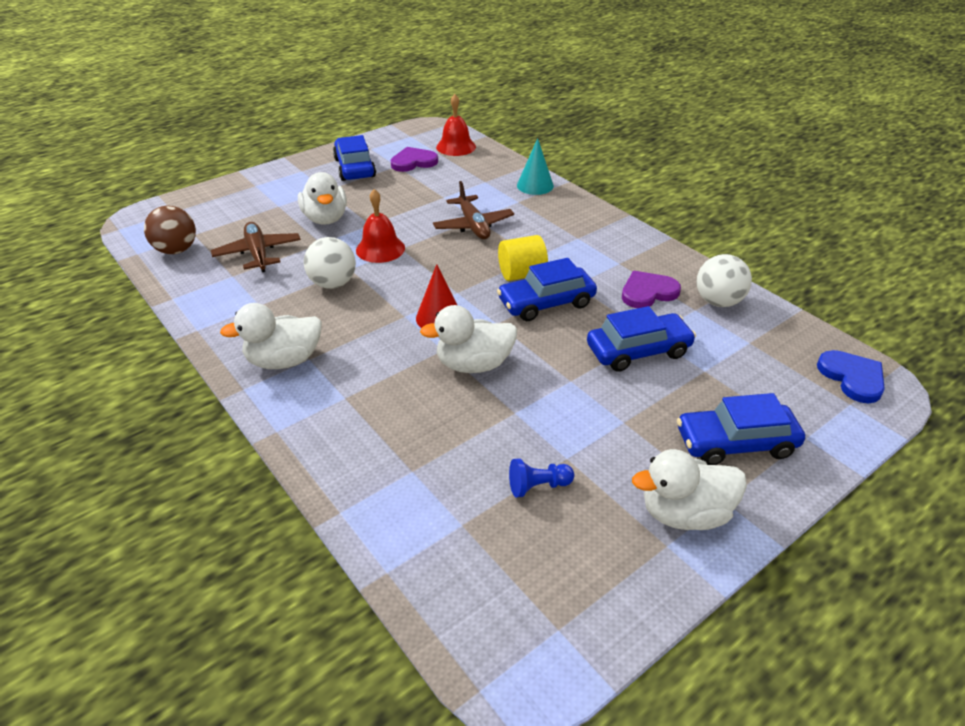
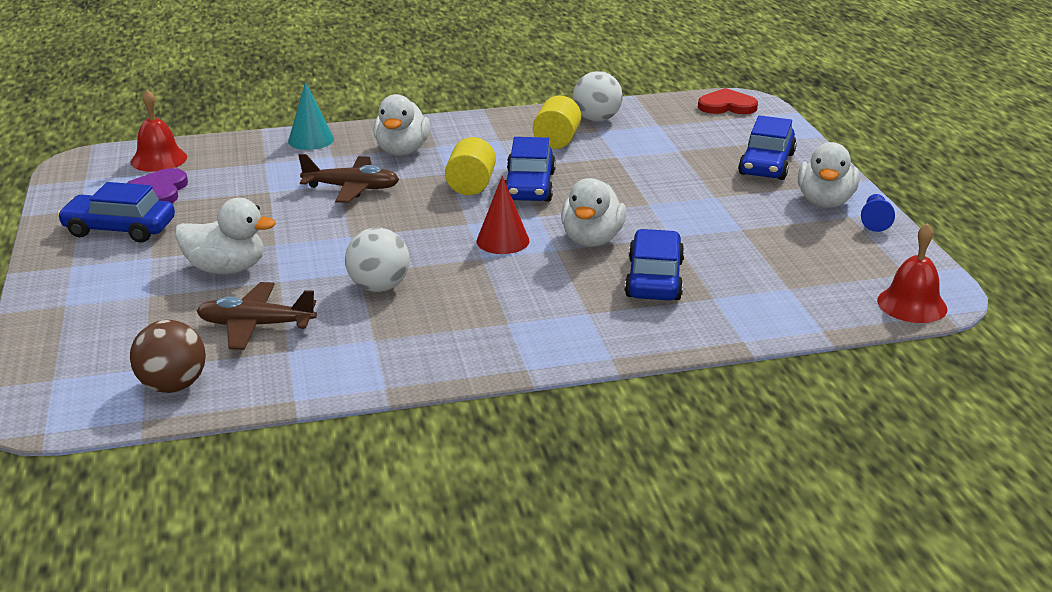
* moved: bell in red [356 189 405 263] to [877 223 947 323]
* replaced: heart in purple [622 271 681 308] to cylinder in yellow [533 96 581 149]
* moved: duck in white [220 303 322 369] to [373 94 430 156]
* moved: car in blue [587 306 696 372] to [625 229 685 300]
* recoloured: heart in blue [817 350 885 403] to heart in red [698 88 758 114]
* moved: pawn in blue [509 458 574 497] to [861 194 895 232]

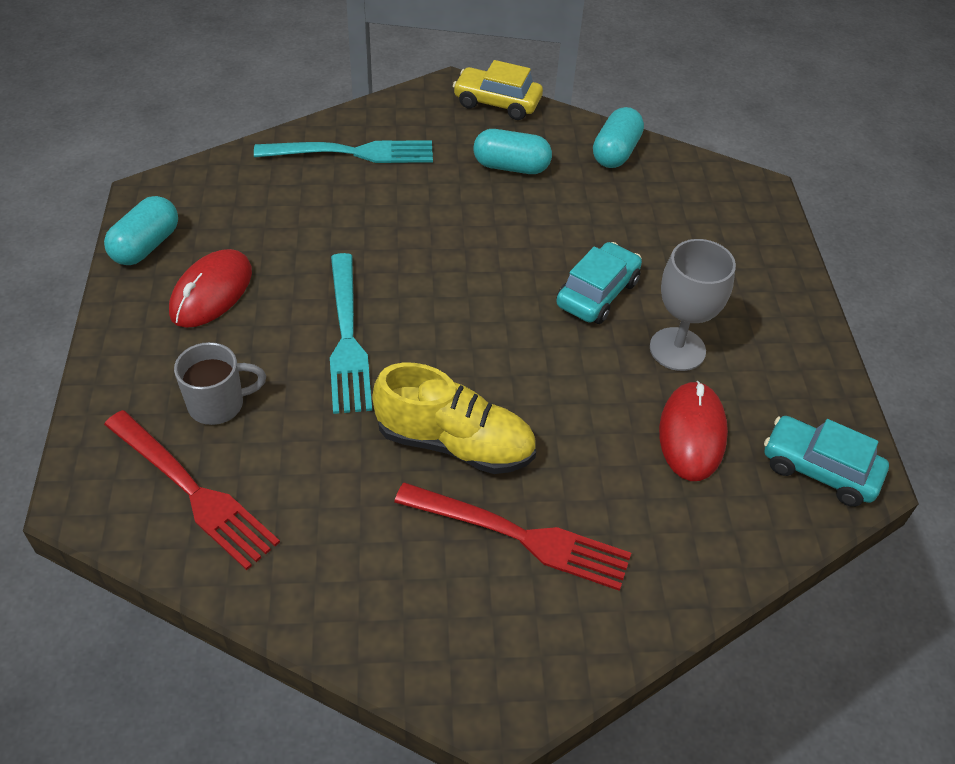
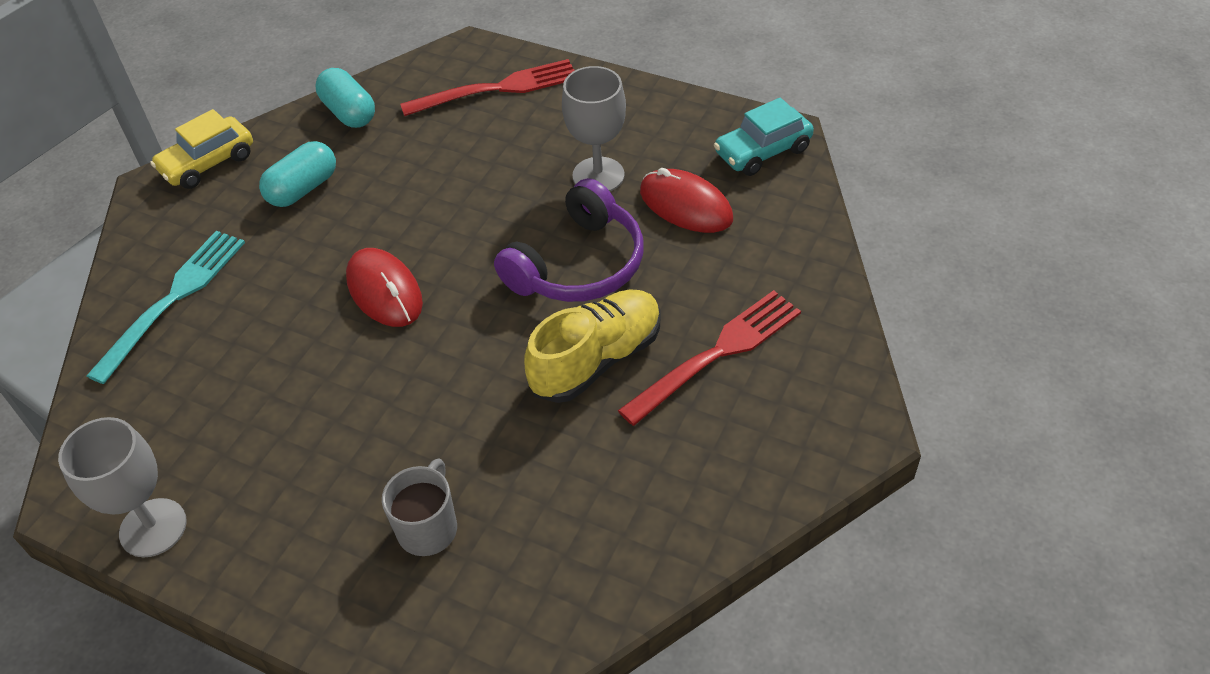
* replaced: capsule in turquoise [104 196 178 265] to goblet in grey [58 417 187 557]
* removed: car in turquoise [556 242 642 324]
* moved: mouse in red [169 249 252 328] to [346 248 423 327]
* removed: fork in turquoise [330 253 372 414]
* moved: fork in red [104 410 280 570] to [400 59 575 116]
* added: headphones in purple [494 178 644 302]

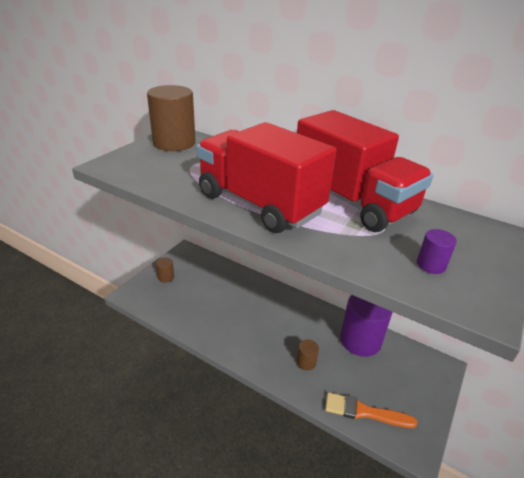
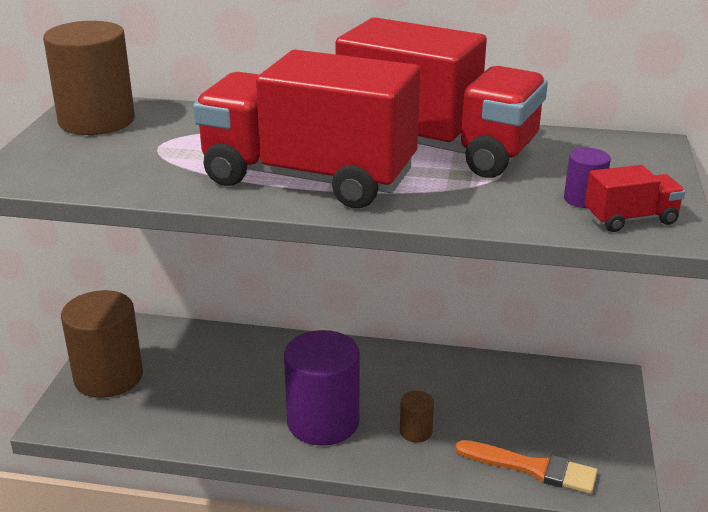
* resized: cylinder in brown [156 257 174 283] = [61 290 143 398] x2.24
* moved: cylinder in purple [340 295 393 357] to [284 330 360 446]
* turned: brush in orange [325 392 417 428] = [455 440 598 494] 150 degrees counterclockwise
* added: truck in red [585 165 685 232]

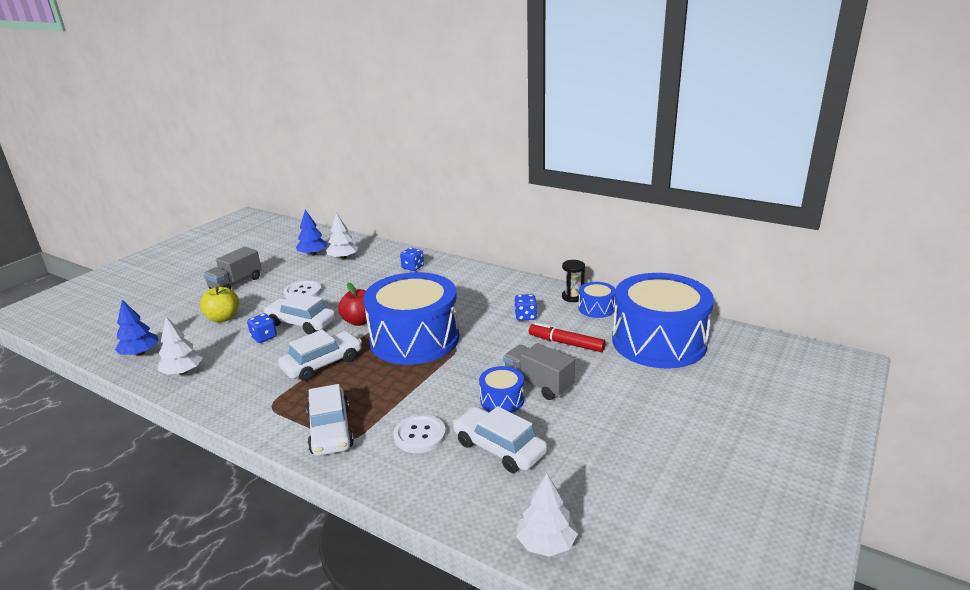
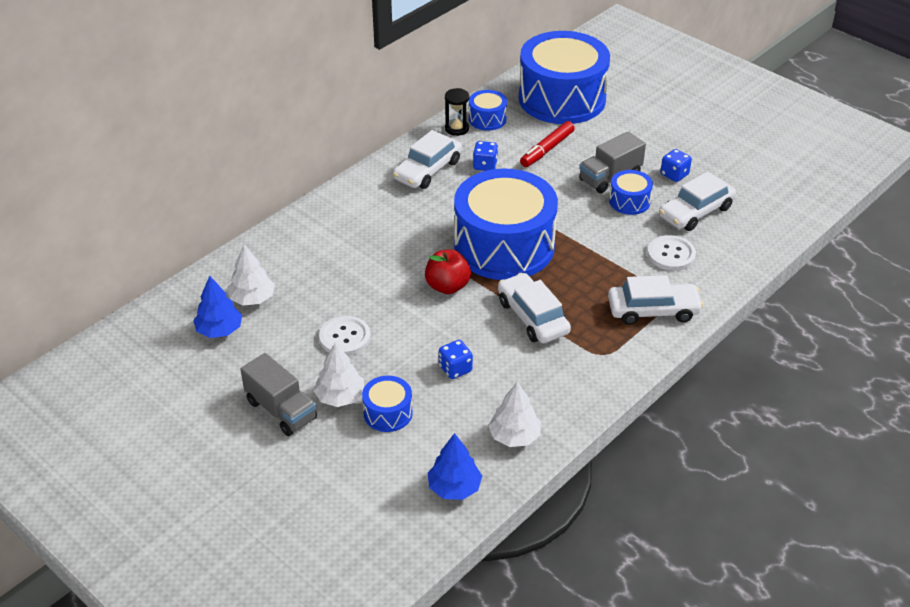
* moved: dice in blue [400 248 424 271] to [660 149 692 182]
* replaced: apple in yellow [200 286 239 322] to drum in blue [362 376 413 432]
* moved: car in white [264 293 336 334] to [393 130 462 189]
* moved: tree in white [516 474 578 557] to [313 342 364 407]

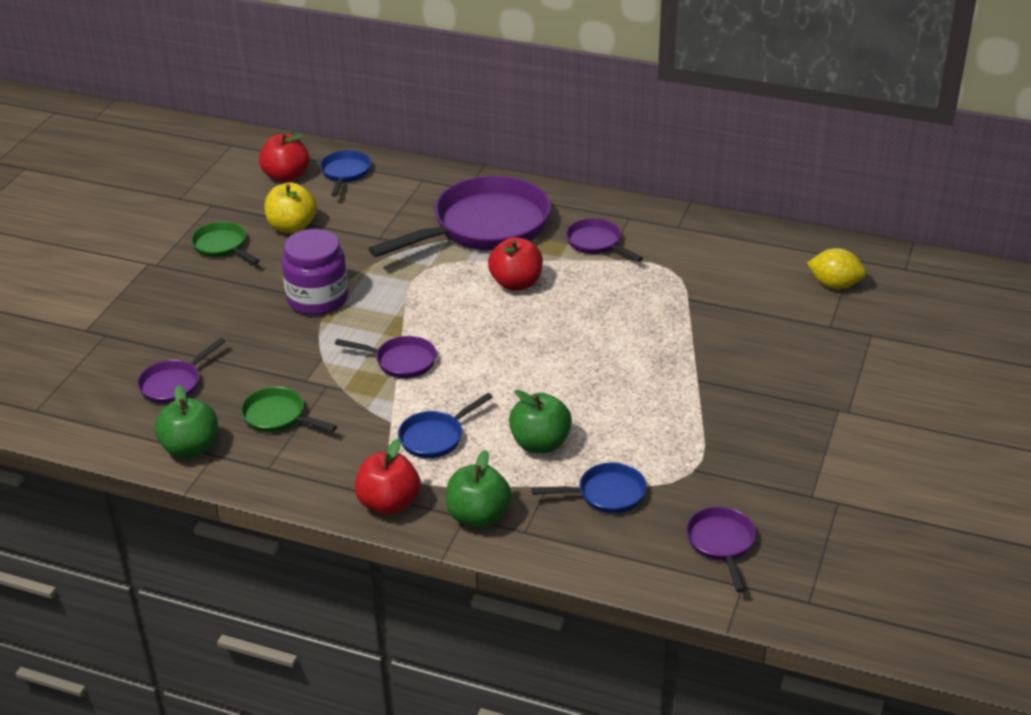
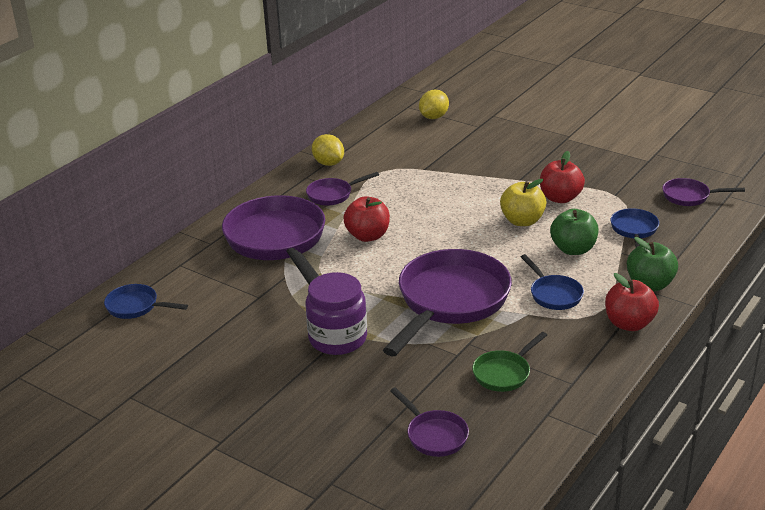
* moved: apple in red [259 133 309 182] to [540 151 585 203]
* moved: apple in yellow [265 182 317 233] to [500 179 547 226]
* removed: pan in green [191 222 260 264]
* resized: pan in purple [335 336 437 379] = [383 249 512 356] x2.16
* removed: apple in green [155 385 218 458]
* added: lemon in yellow [312 134 344 166]

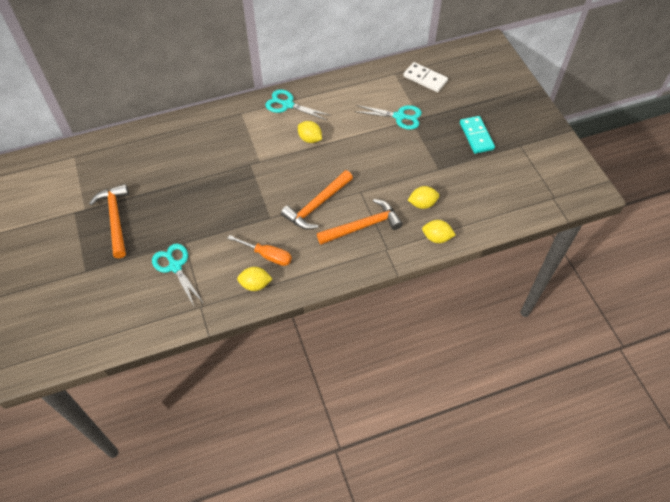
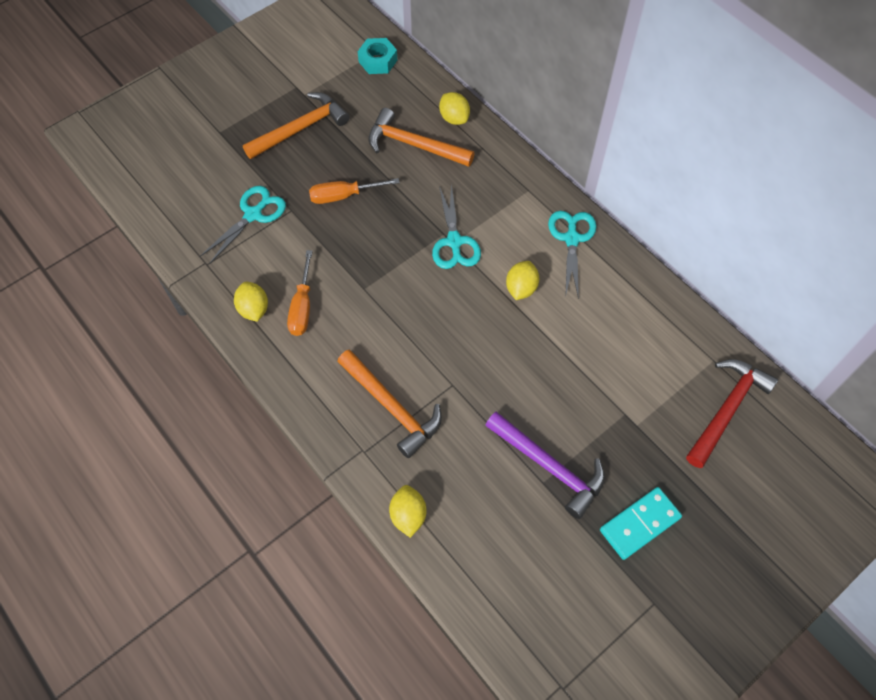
* replaced: domino in white [403 62 448 92] to hammer in red [686 359 778 468]
* moved: scissors in turquoise [354 105 422 130] to [432 183 481 269]
* moved: hammer in orange [281 170 353 230] to [368 108 475 167]
* moved: lemon in yellow [408 186 439 209] to [439 92 470 125]
* added: nut in turquoise [358 38 397 74]
* added: screwdriver in orange [309 178 400 204]
* added: hammer in purple [485 412 605 519]

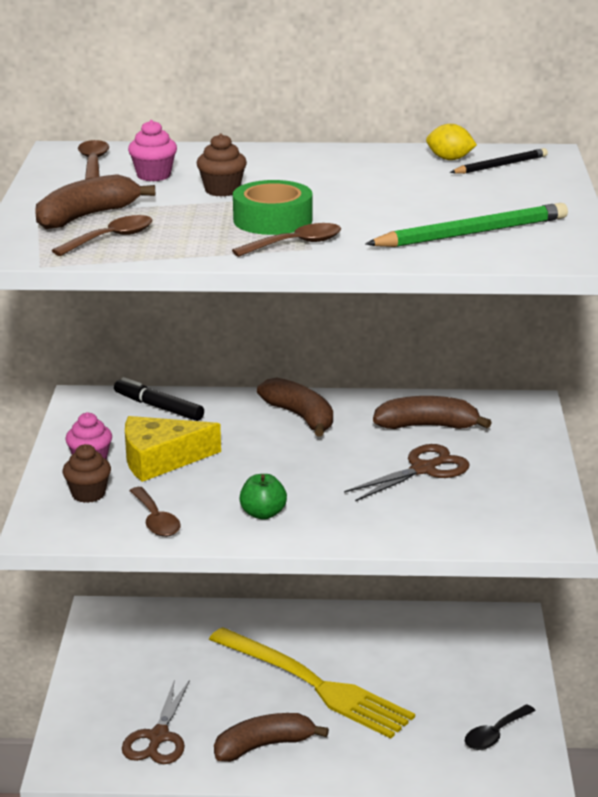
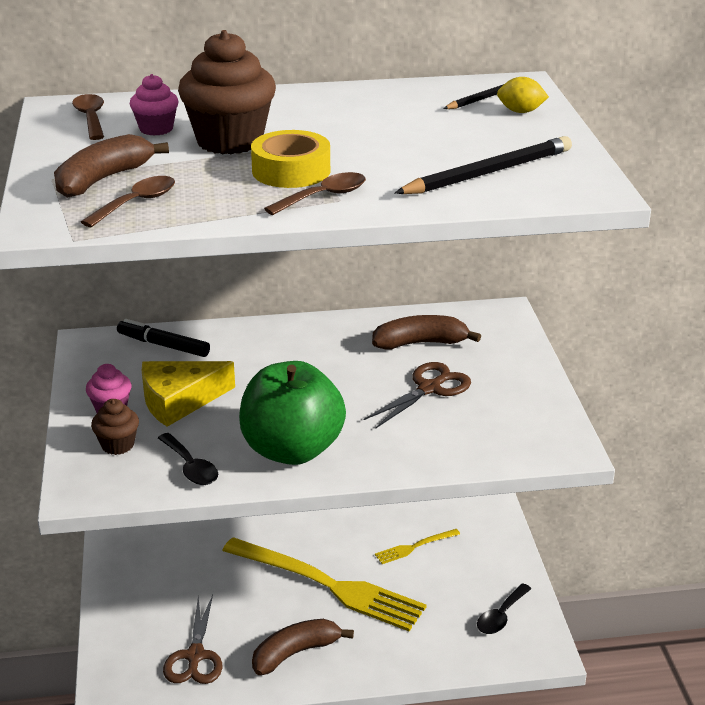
* moved: lemon in yellow [426 124 477 160] to [497 77 549 113]
* resized: cupcake in brown [197 133 247 197] = [178 30 276 154] x1.94
* recoloured: tape in green [233 180 313 235] to tape in yellow [251 130 330 188]
* recoloured: pencil in green [365 203 568 247] to pencil in black [395 136 572 194]
* removed: banana in brown [257 377 333 436]
* resized: apple in green [239 474 287 520] = [239 361 346 465] x2.32
* recoloured: spoon in brown [129 487 181 537] to spoon in black [158 433 218 485]
* added: fork in yellow [375 529 460 564]

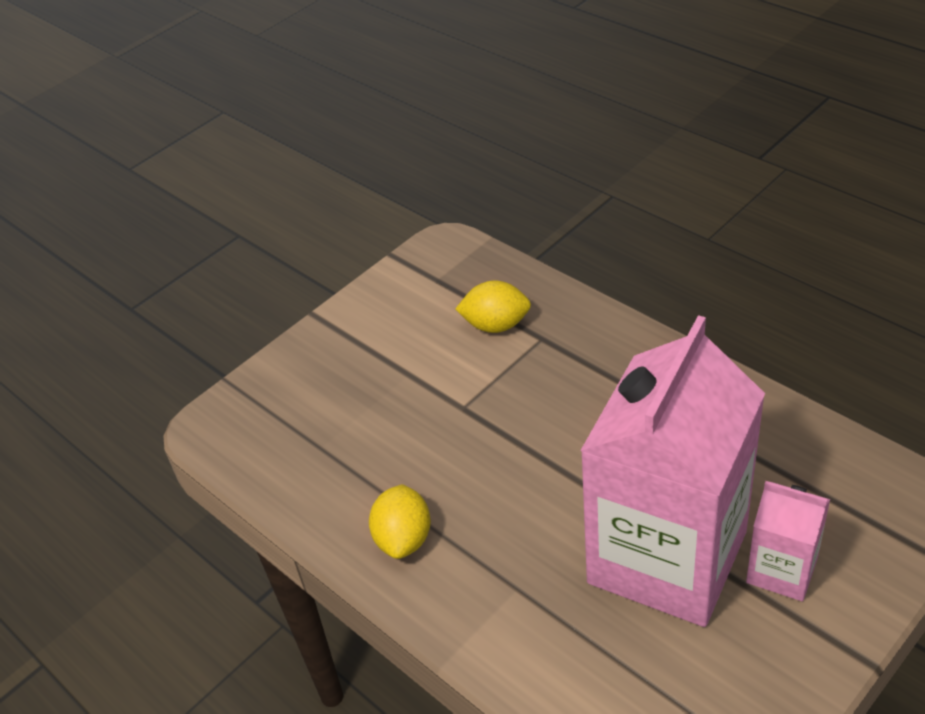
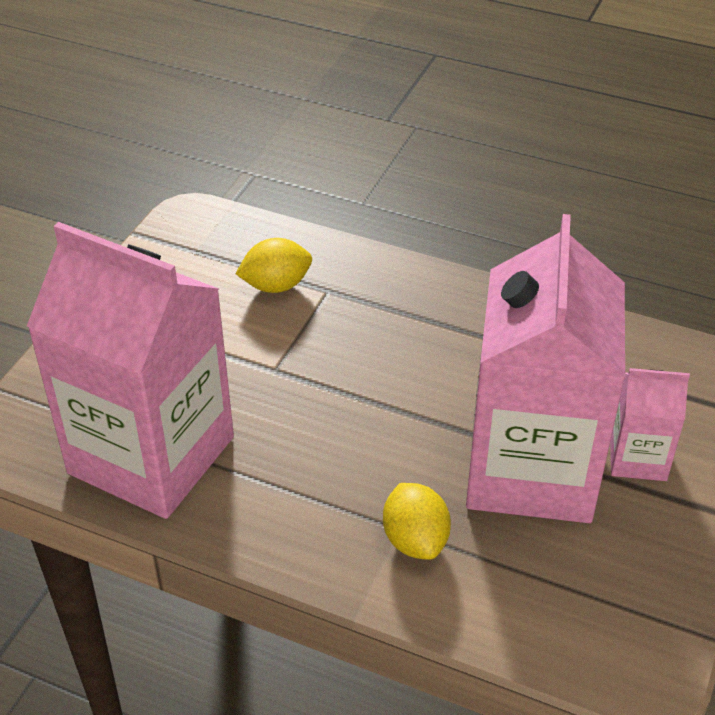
* moved: lemon in yellow [369 484 431 559] to [383 483 451 560]
* added: carton in pink [27 222 234 519]

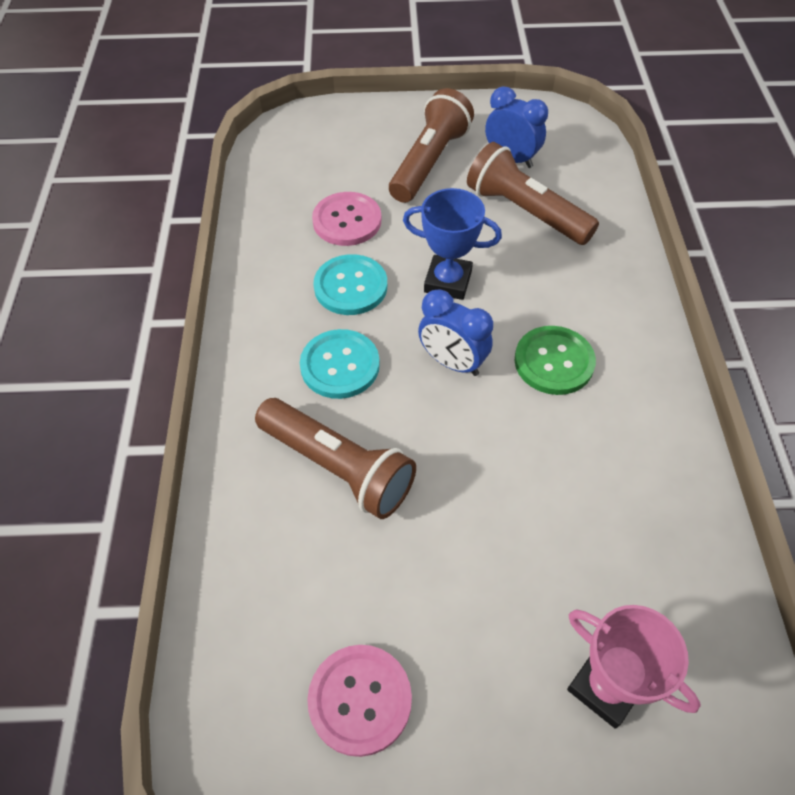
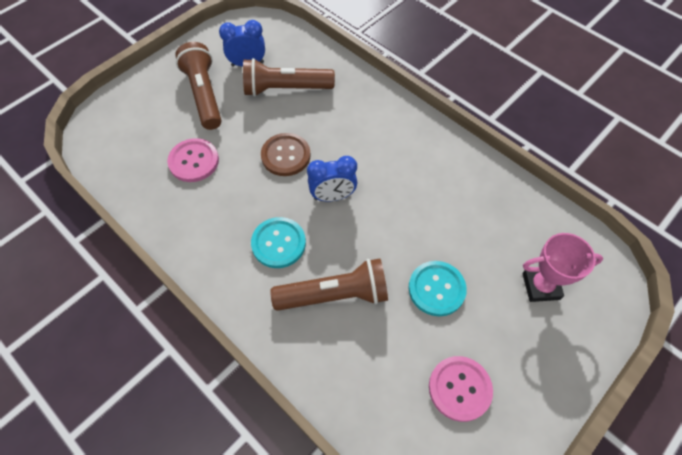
* replaced: trophy in blue [403 188 502 300] to button in brown [261 133 311 176]
* moved: button in turquoise [313 254 387 315] to [409 261 467 316]
* removed: button in green [514 326 596 395]

